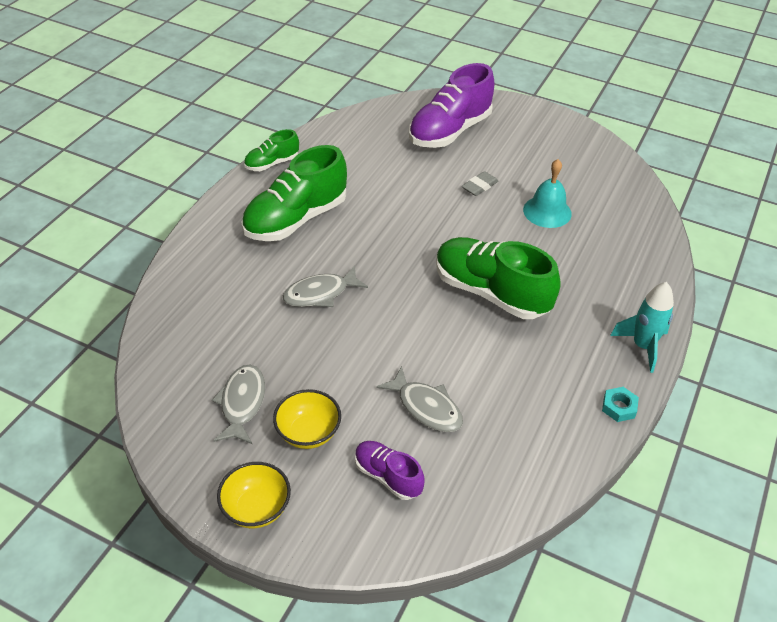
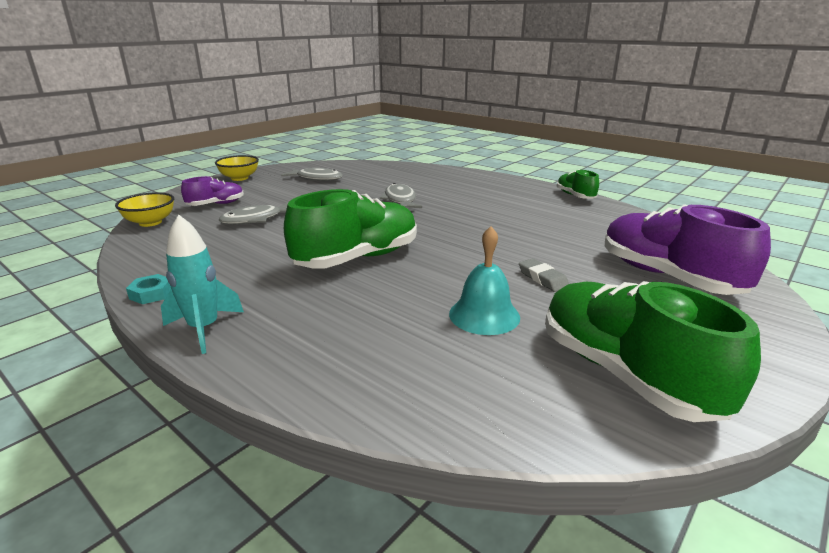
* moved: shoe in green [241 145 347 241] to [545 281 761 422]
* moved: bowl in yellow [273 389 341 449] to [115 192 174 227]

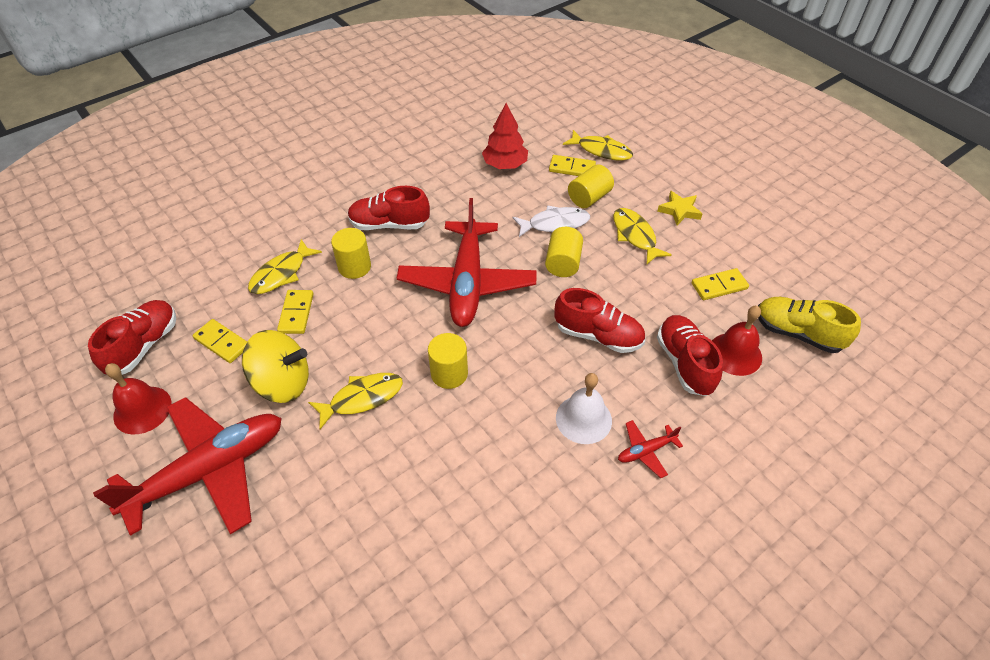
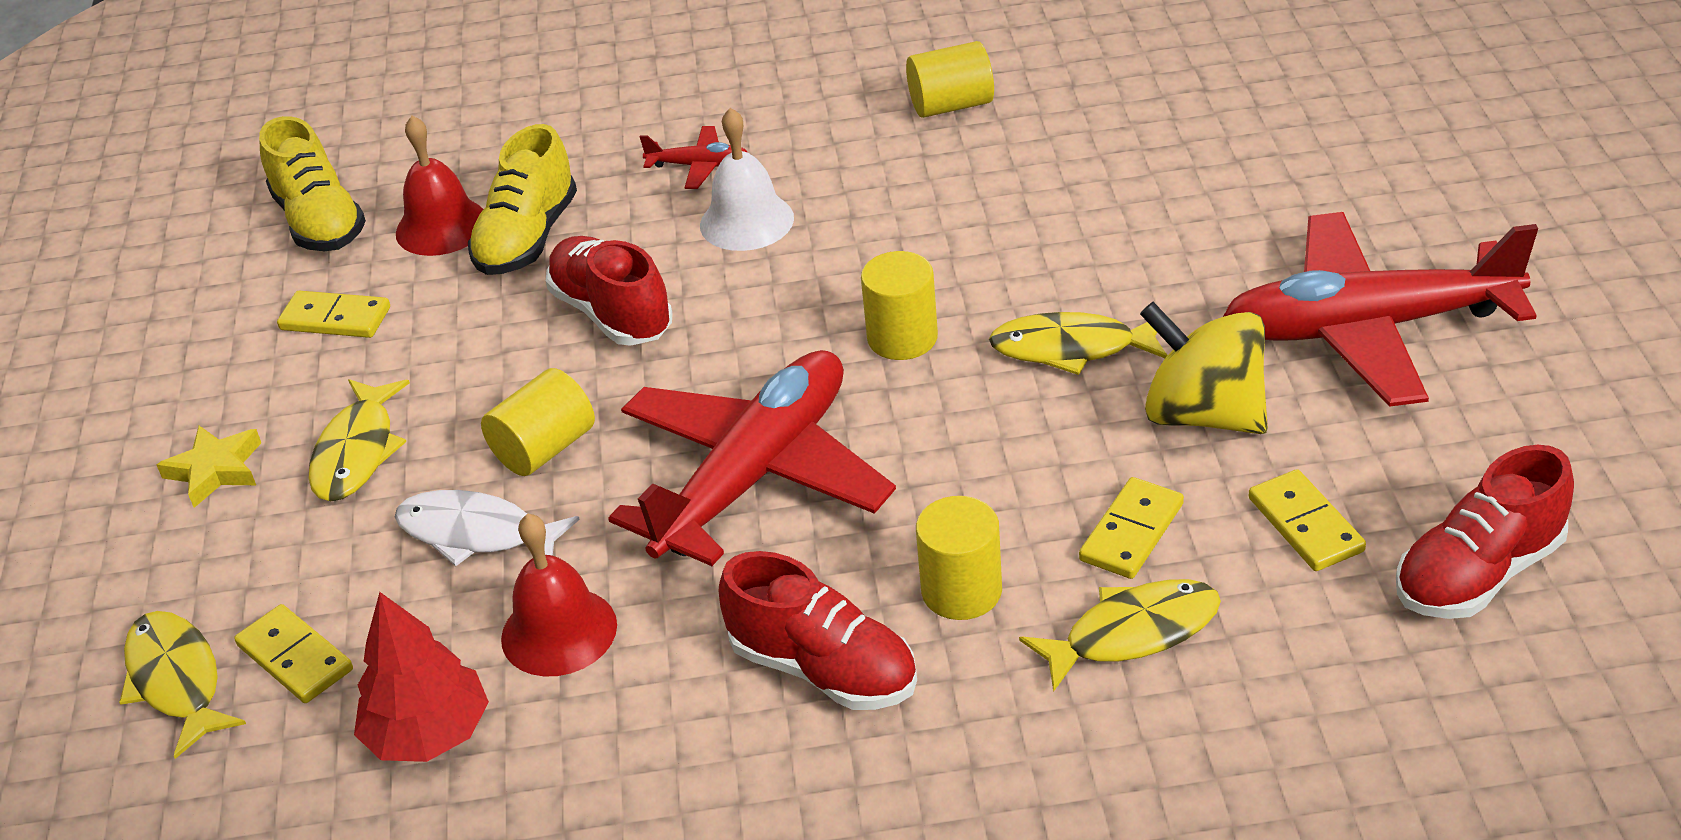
* moved: cylinder in yellow [568 164 614 208] to [906 41 994 118]
* recoloured: shoe in red [657 315 723 396] to shoe in yellow [468 124 577 275]
* moved: bell in red [105 363 172 435] to [501 514 617 677]

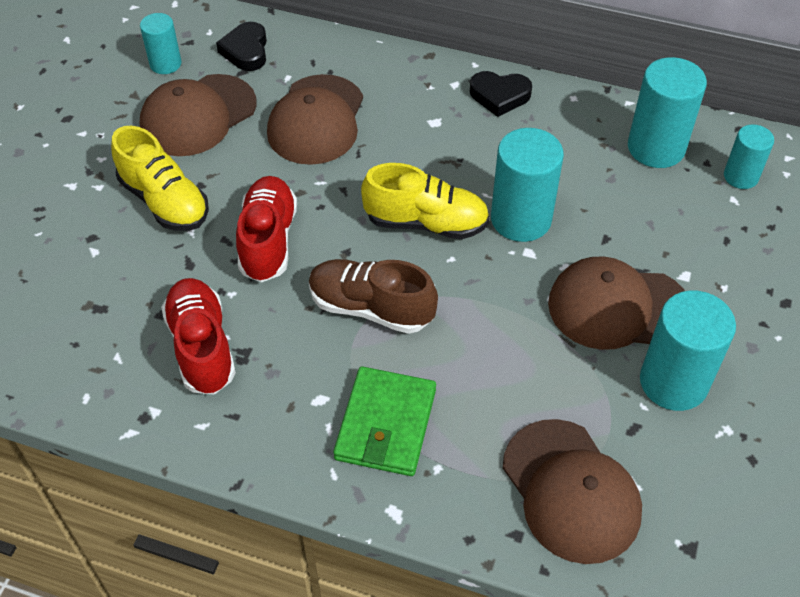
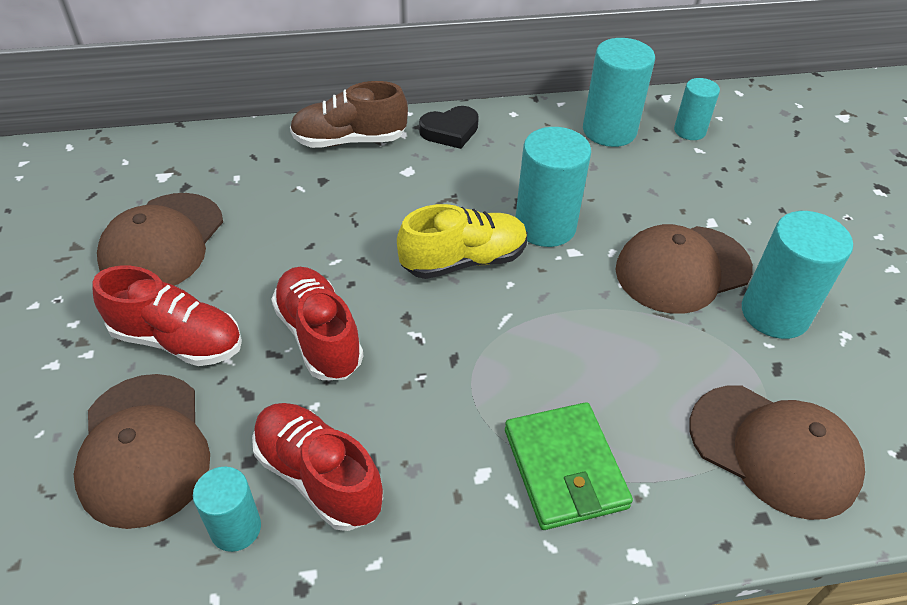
* moved: cylinder in turquoise [140 13 182 74] to [193 467 261 552]
* removed: heart in black [216 22 267 71]
* moved: cap in brown [267 74 363 165] to [73 374 210 529]
* recoloured: shoe in yellow [111 126 209 231] to shoe in red [93 266 242 366]
* moved: shoe in brown [309 259 438 334] to [290 81 408 148]

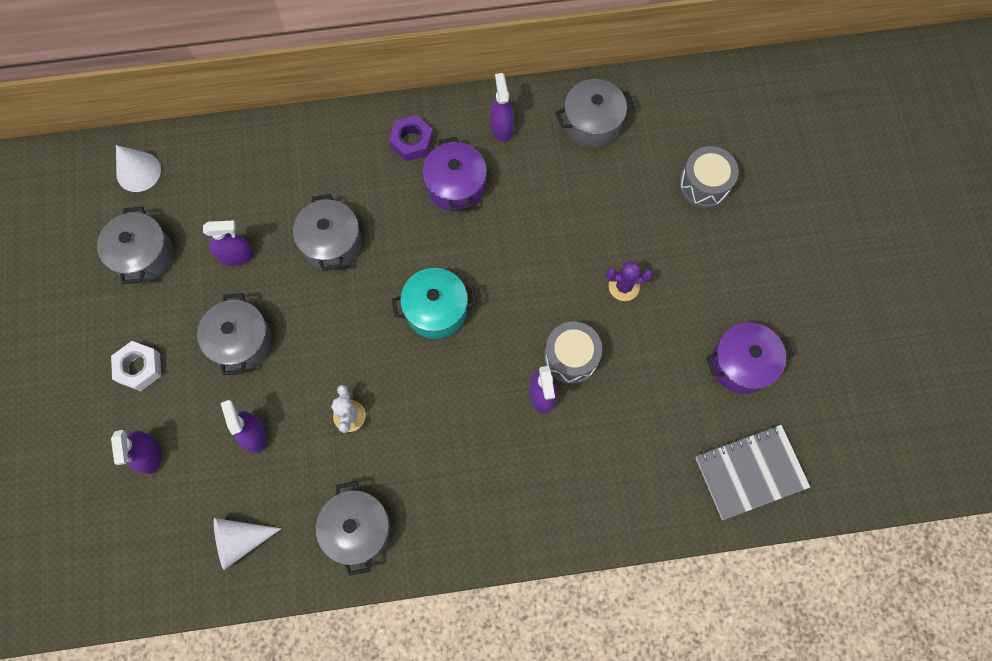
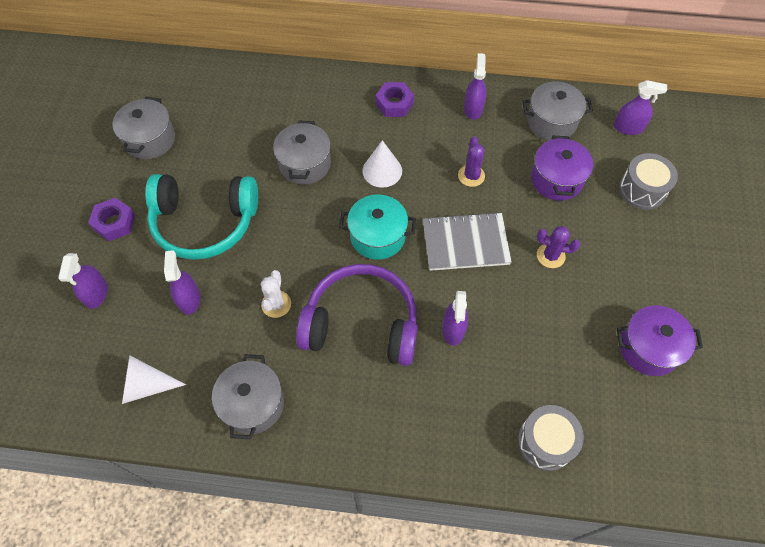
* moved: pot in purple [422 137 487 212] to [531 136 593 201]
* moved: cone in white [116 145 161 192] to [362 140 402 188]
* moved: spray bottle in purple [203 220 254 266] to [614 80 667 135]
* replaced: pot in grey [197 293 272 375] to headphones in turquoise [145 174 258 260]
* moved: drum in grey [544 322 602 384] to [518 405 584 471]
* recoloured: nut in white [111 341 161 391] to nut in purple [88 198 135 241]
* moved: notebook in grey [695 425 810 520] to [423 212 512 271]
* added: cactus in purple [458 137 485 187]
* added: headphones in purple [296 264 418 366]

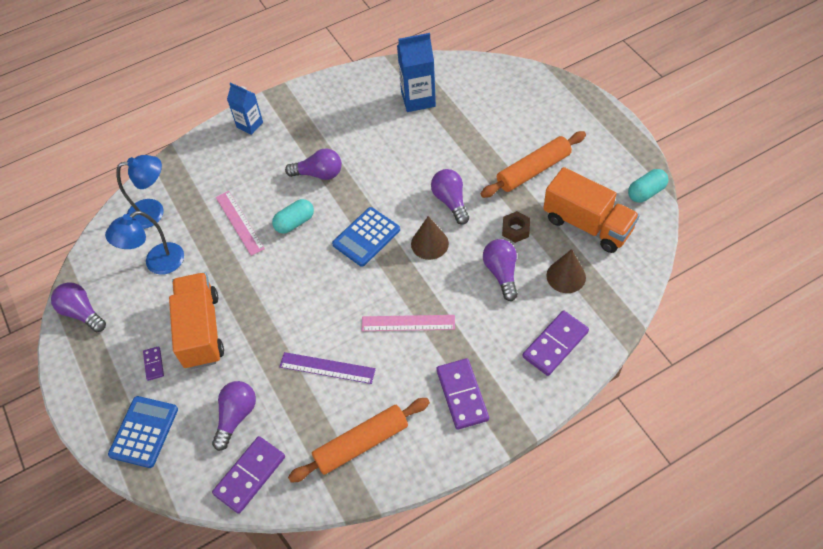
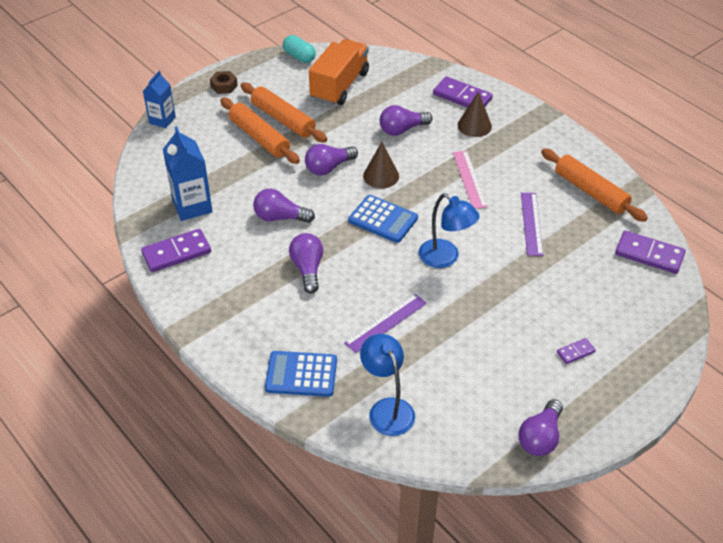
* moved: carton in blue [227 82 263 135] to [143 71 176 128]
* recoloured: ruler in pink [216 191 265 256] to ruler in purple [344 294 427 353]
* removed: capsule in turquoise [272 199 314 234]
* moved: lamp in blue [105 211 184 275] to [419 193 480 268]
* moved: nut in brown [502 211 530 243] to [210 71 238 94]
* moved: cone in brown [546 249 586 293] to [458 91 492 137]
* removed: truck in orange [169 272 224 369]
* moved: domino in purple [437 358 489 430] to [141 229 211 272]
* moved: light bulb in purple [212 381 256 451] to [253 189 315 223]
* moved: calculator in blue [108 396 178 468] to [265 351 337 397]
* added: rolling pin in orange [220 98 300 164]

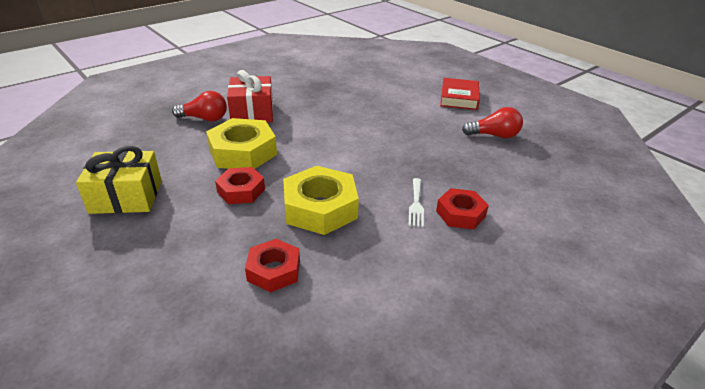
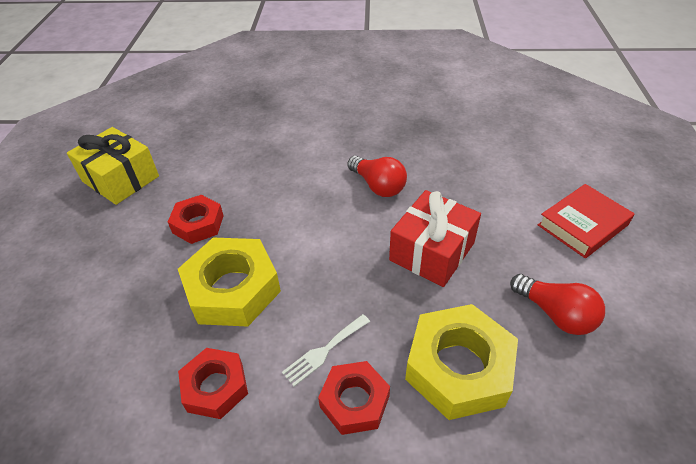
* moved: gift in red [227 70 273 123] to [389 190 481 287]
* moved: light bulb in red [172 91 227 122] to [347 156 407 197]
* moved: nut in yellow [206 118 277 169] to [405 304 518 420]
* moved: nut in red [245 239 300 293] to [178 348 248 419]

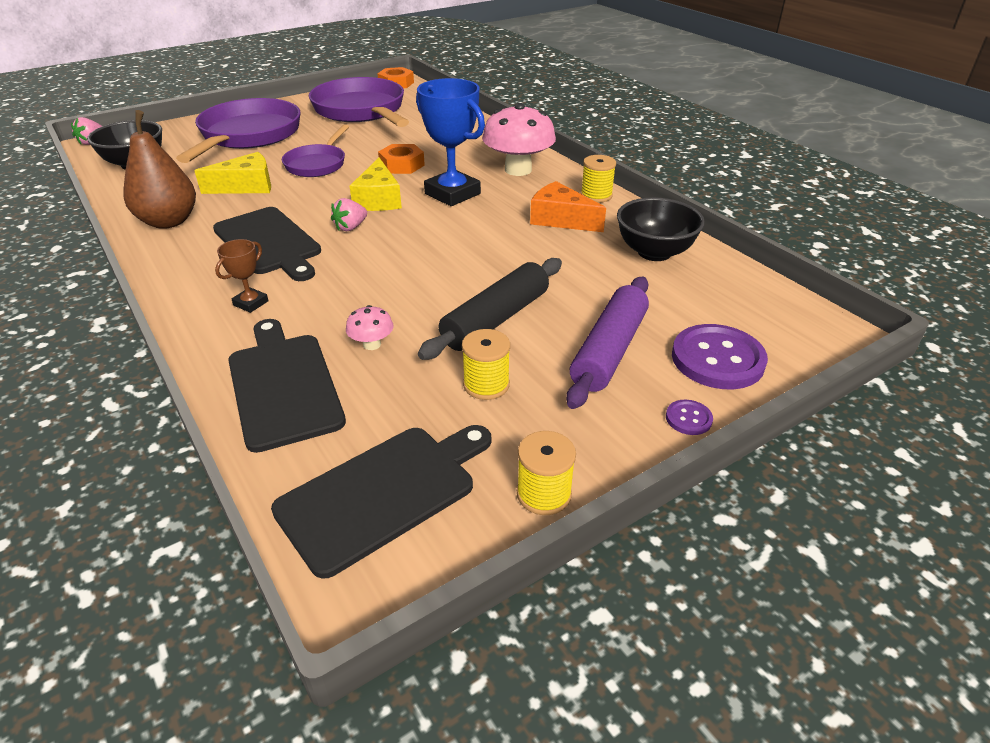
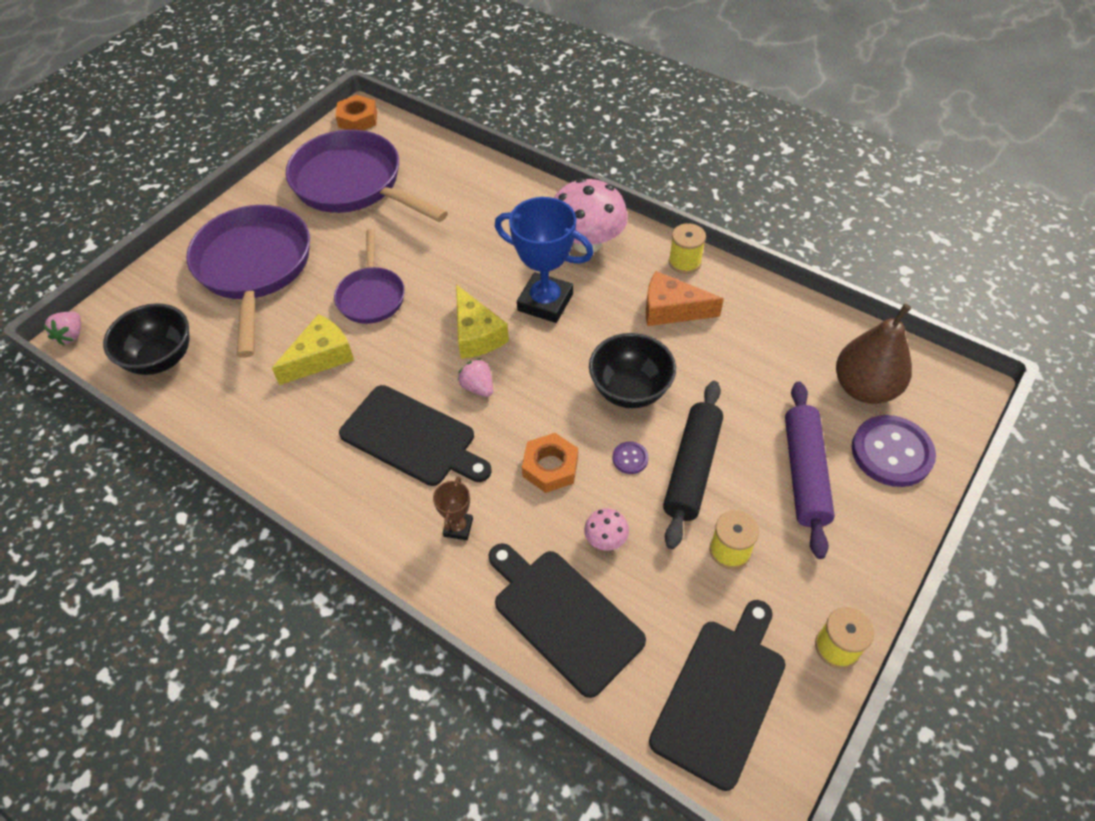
* moved: pear in brown [123 110 196 229] to [836 304 912 404]
* moved: nut in orange [378 144 425 174] to [522 433 578 493]
* moved: bowl in black [617 197 705 261] to [589 333 676 408]
* turned: strawberry in pink [331 198 367 231] = [458 358 493 397] 120 degrees clockwise
* moved: button in purple [666 400 713 435] to [613 442 649 474]

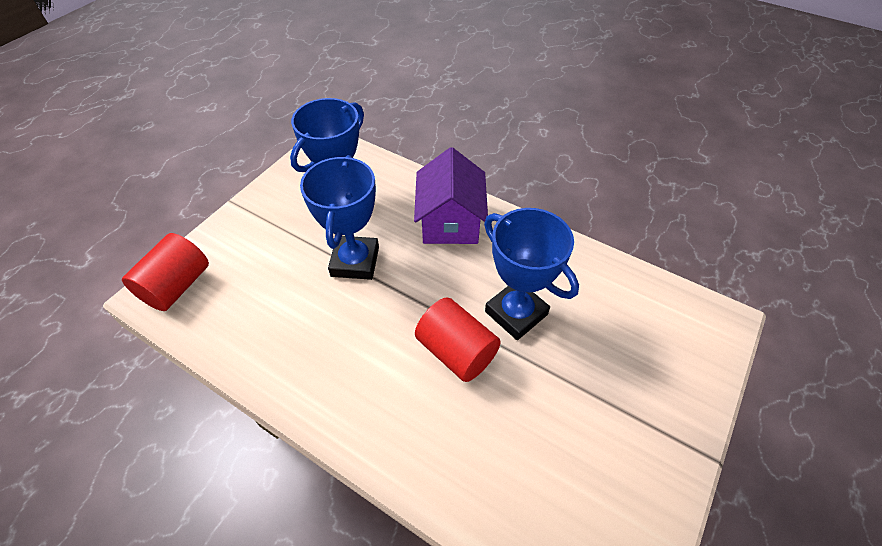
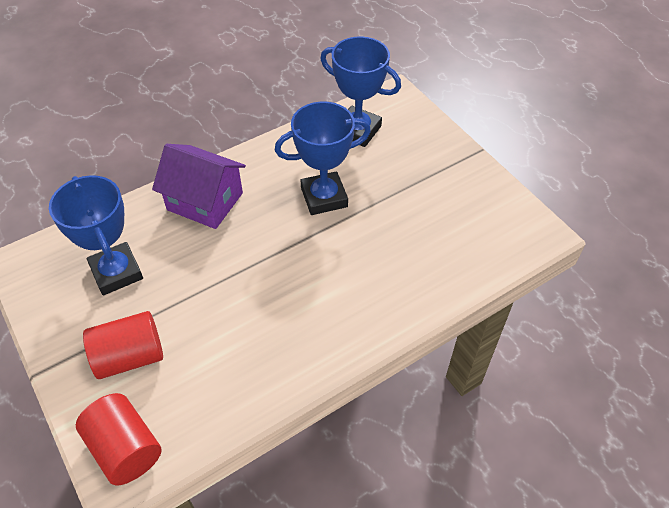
* moved: trophy in blue [300 155 379 280] to [320 37 401 147]
* moved: cylinder in red [415 297 501 382] to [83 311 163 379]

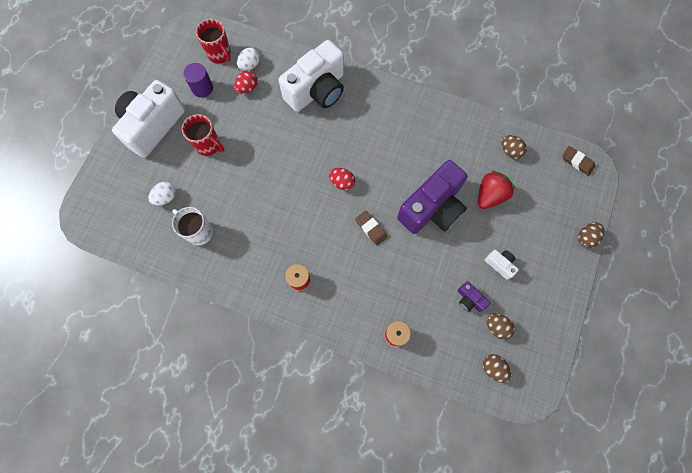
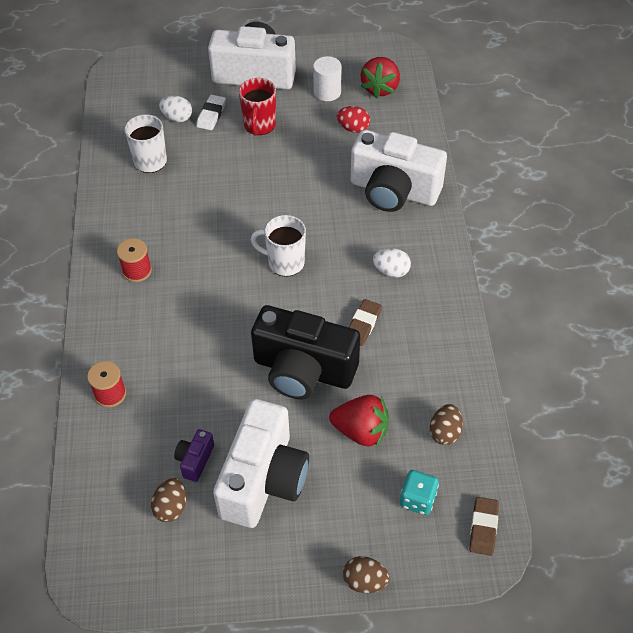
* replaced: mug in red [196 19 231 63] to strawberry in red [361 57 400 99]
* moved: egg in white [237 48 260 71] to [373 248 411 278]
* recoloured: cylinder in purple [183 63 213 98] to cylinder in white [313 56 342 101]
* recoloured: camera in purple [397 160 467 234] to camera in black [251 305 360 399]
* replaced: egg in red [329 168 355 190] to mug in white [251 215 306 277]
* moved: eraser in brown [355 210 387 246] to [349 299 382 346]
* resized: camera in white [485 250 519 280] = [213 399 309 528] x2.38
* removed: egg in brown [483 354 511 383]
* added: eraser in white [196 95 226 130]
* added: dice in turquoise [400 470 439 515]

